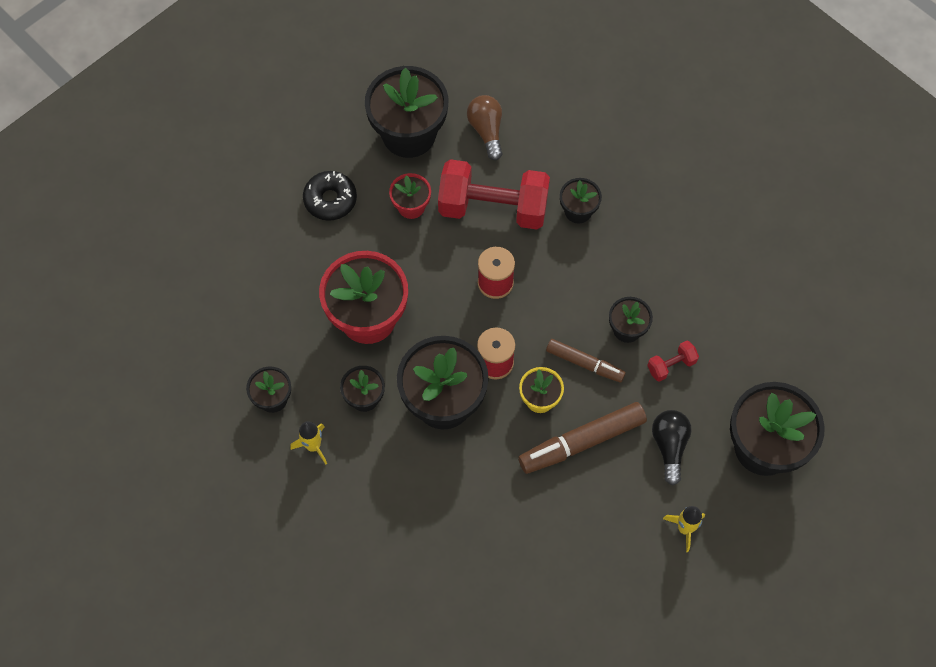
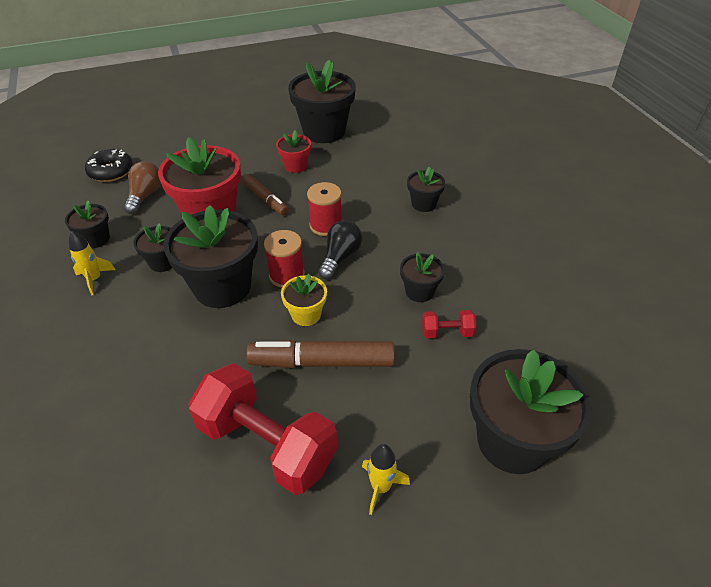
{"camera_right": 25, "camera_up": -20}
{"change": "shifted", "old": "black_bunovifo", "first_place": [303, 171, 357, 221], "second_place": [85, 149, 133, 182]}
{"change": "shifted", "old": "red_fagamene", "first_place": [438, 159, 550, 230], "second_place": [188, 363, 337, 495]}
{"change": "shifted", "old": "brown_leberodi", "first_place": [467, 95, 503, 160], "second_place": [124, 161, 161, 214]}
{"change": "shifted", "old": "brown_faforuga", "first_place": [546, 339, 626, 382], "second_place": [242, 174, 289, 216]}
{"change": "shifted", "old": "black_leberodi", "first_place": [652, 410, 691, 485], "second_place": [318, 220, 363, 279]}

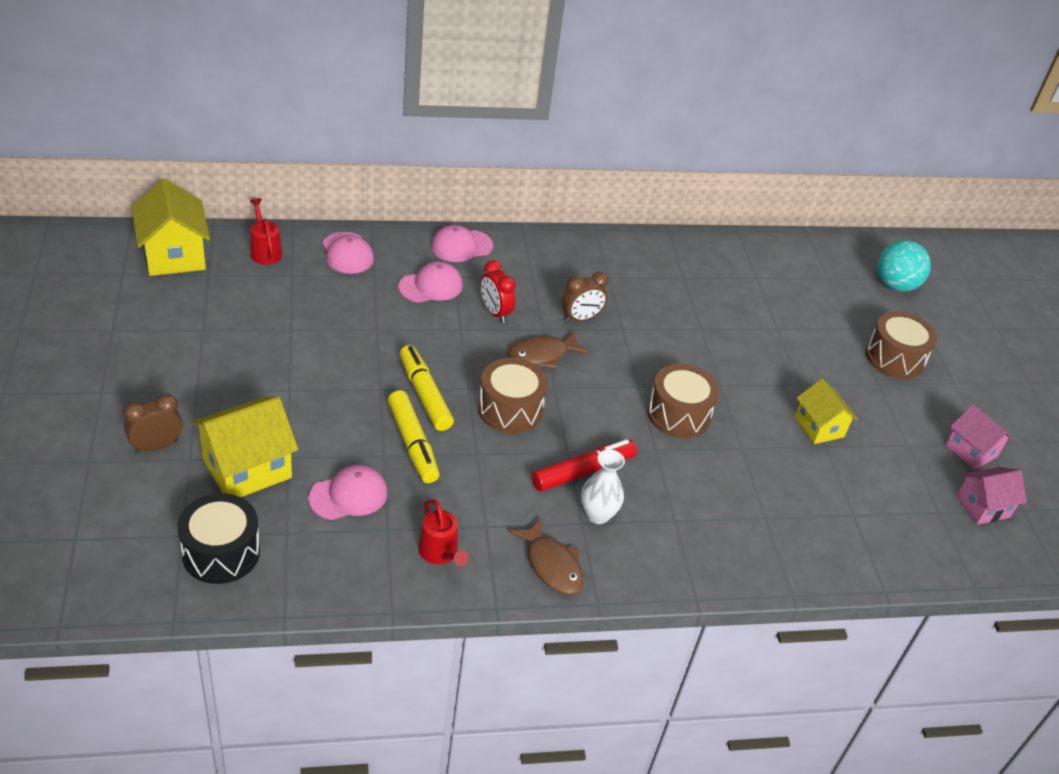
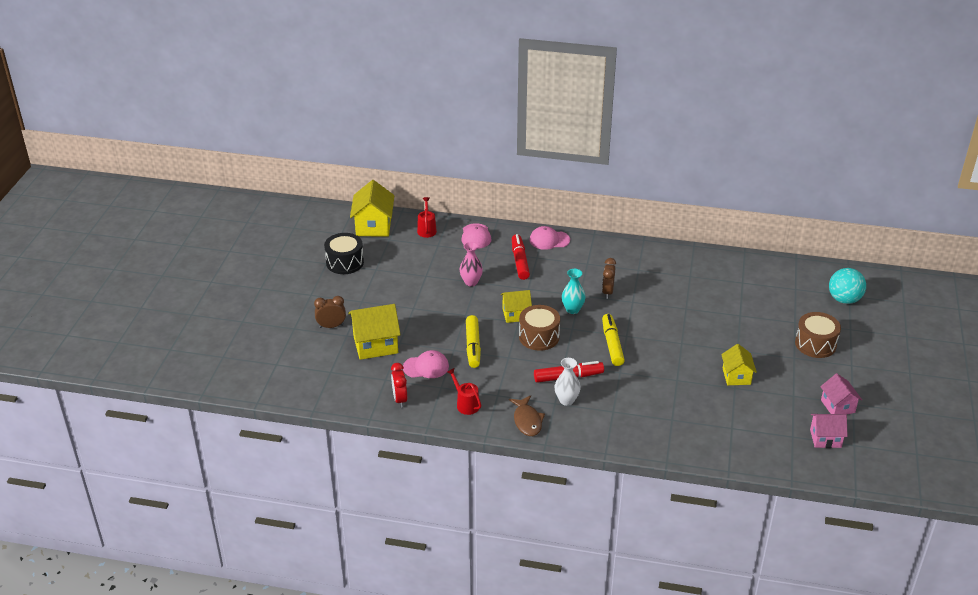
{"camera_right": 25, "camera_up": -5}
{"change": "shifted", "old": "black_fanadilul", "first_place": [177, 493, 260, 584], "second_place": [324, 233, 364, 274]}
{"change": "swapped", "old": "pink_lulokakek", "new": "red_faforuga", "first_place": [398, 261, 463, 303], "second_place": [512, 234, 530, 280]}
{"change": "shifted", "old": "yellow_faforuga", "first_place": [400, 345, 454, 431], "second_place": [602, 314, 625, 366]}
{"change": "rotated", "old": "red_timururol", "first_place": [418, 499, 469, 566], "second_place": [447, 368, 481, 415], "degrees": 150}
{"change": "shifted", "old": "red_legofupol", "first_place": [481, 260, 516, 323], "second_place": [391, 363, 407, 408]}
{"change": "swapped", "old": "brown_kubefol", "new": "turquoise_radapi", "first_place": [508, 331, 589, 369], "second_place": [562, 269, 586, 314]}
{"change": "rotated", "old": "brown_legofupol", "first_place": [561, 272, 608, 322], "second_place": [602, 258, 616, 299], "degrees": 105}
{"change": "gone", "old": "brown_fanadilul", "first_place": [647, 364, 719, 438]}
{"change": "new", "new": "pink_radapi", "second_place": [460, 242, 483, 287]}
{"change": "new", "new": "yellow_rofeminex", "second_place": [501, 290, 532, 323]}

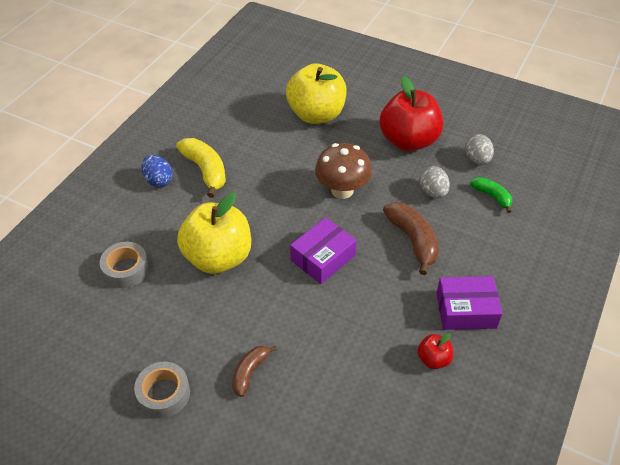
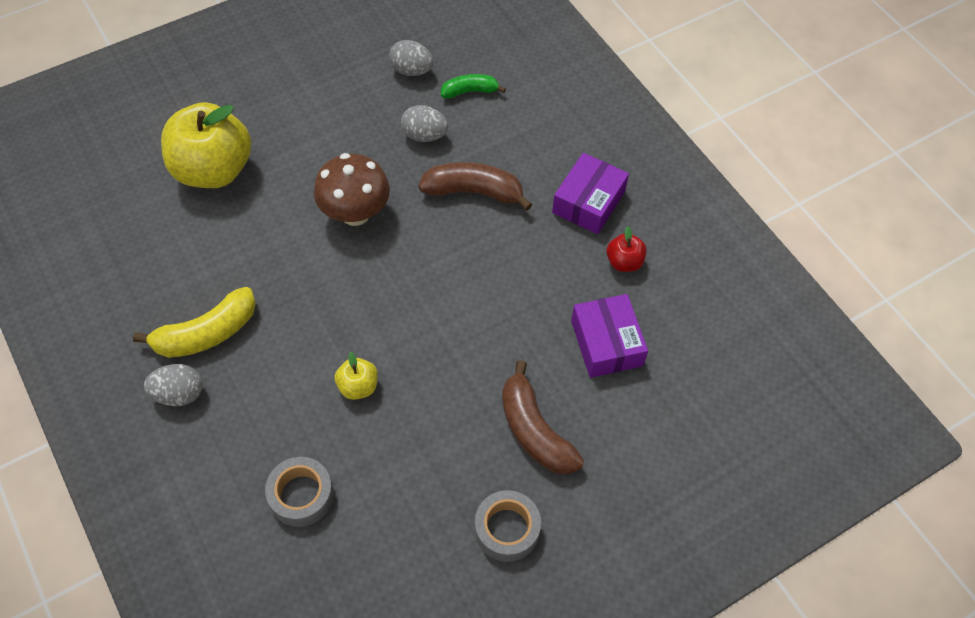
{"camera_right": -60, "camera_up": 10}
{"change": "repainted", "old": "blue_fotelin", "new": "grey_fotelin", "first_place": [141, 155, 173, 187], "second_place": [144, 364, 203, 406]}
{"change": "rotated", "old": "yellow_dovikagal", "first_place": [176, 138, 226, 198], "second_place": [133, 287, 256, 358], "degrees": 150}
{"change": "scaled", "old": "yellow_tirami", "first_place": [177, 193, 251, 274], "second_place": [335, 352, 378, 400], "factor": 0.44}
{"change": "scaled", "old": "brown_dovikagal", "first_place": [232, 346, 277, 397], "second_place": [502, 360, 584, 475], "factor": 1.64}
{"change": "shifted", "old": "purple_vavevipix", "first_place": [290, 217, 357, 284], "second_place": [571, 294, 648, 378]}
{"change": "gone", "old": "red_tirami", "first_place": [379, 76, 443, 152]}

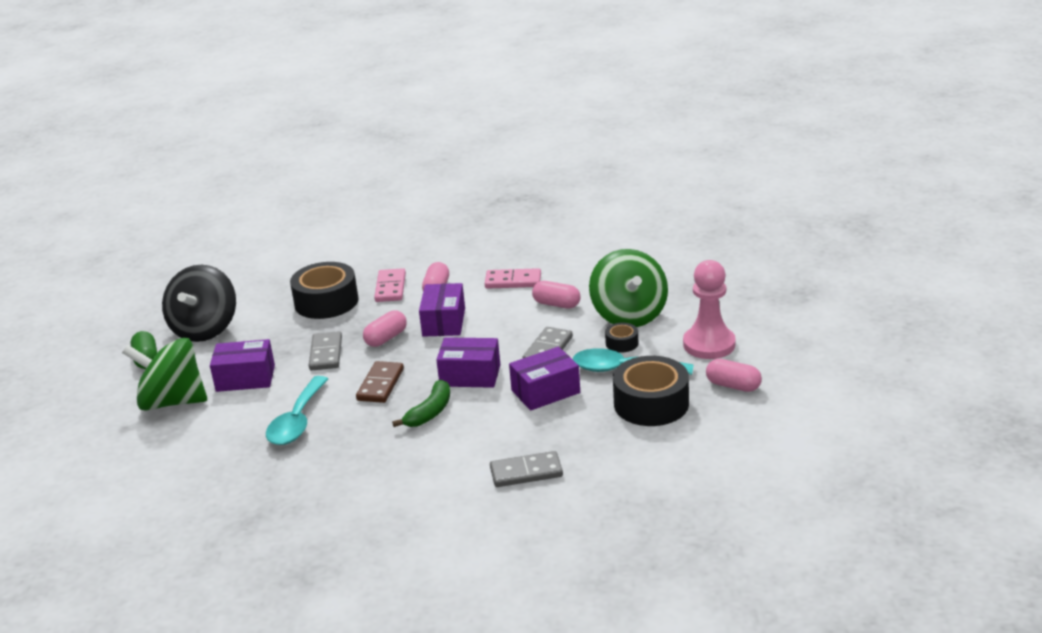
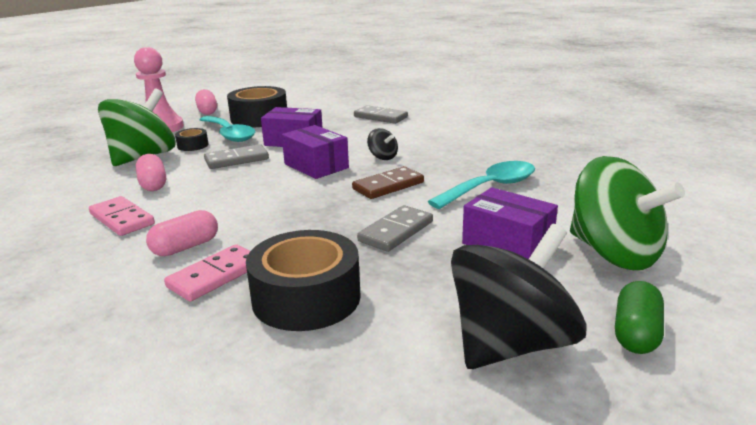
{"camera_right": -140, "camera_up": -5}
{"change": "gone", "old": "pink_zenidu", "first_place": [363, 310, 407, 347]}
{"change": "swapped", "old": "green_dovikagal", "new": "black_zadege", "first_place": [392, 379, 450, 427], "second_place": [367, 128, 398, 160]}
{"change": "gone", "old": "purple_vavevipix", "first_place": [419, 283, 465, 337]}

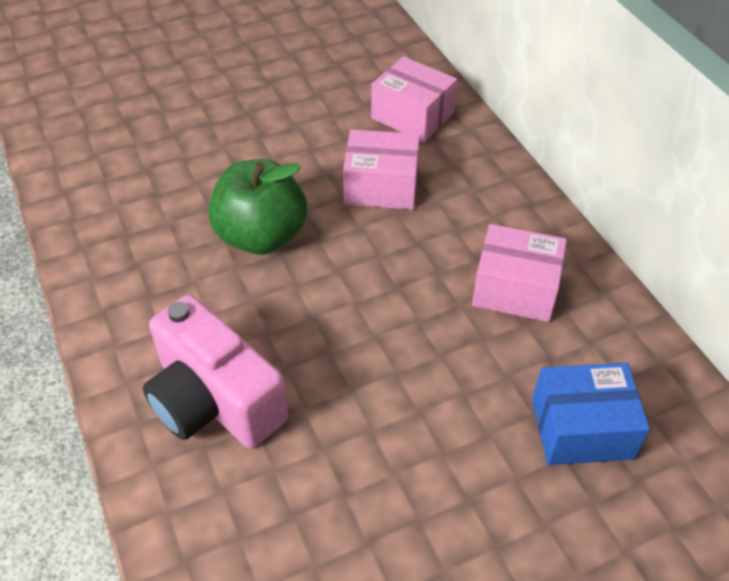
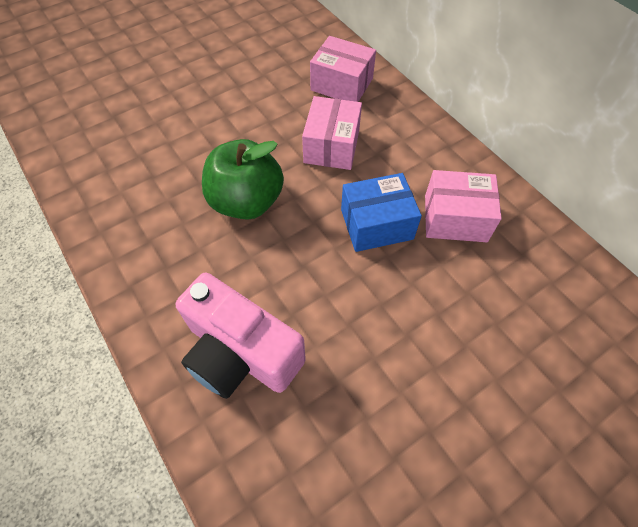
{"camera_right": -10, "camera_up": 10}
{"change": "rotated", "old": "pink_vavevipix", "first_place": [343, 129, 420, 210], "second_place": [302, 96, 362, 170], "degrees": -75}
{"change": "shifted", "old": "blue_vavevipix", "first_place": [532, 363, 650, 465], "second_place": [341, 173, 422, 252]}

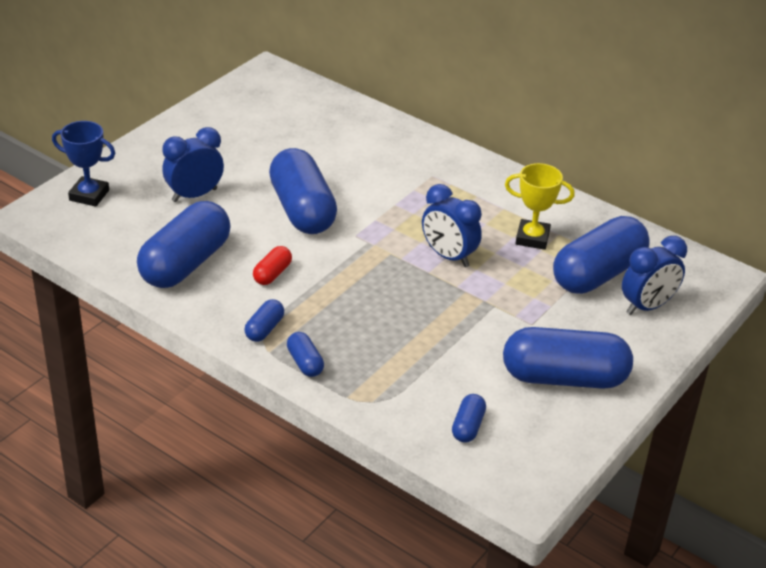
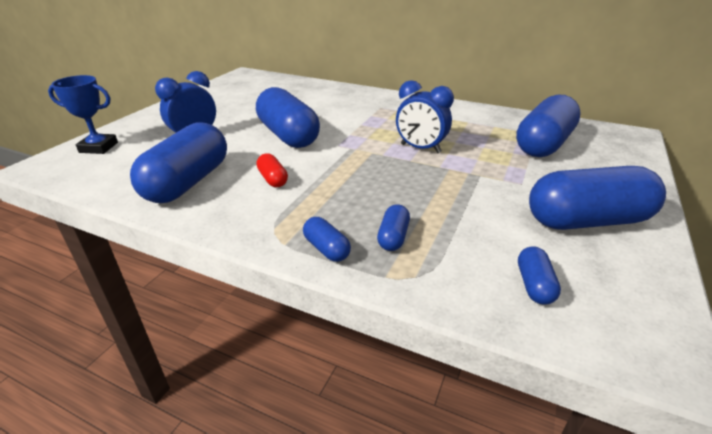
{"camera_right": -10, "camera_up": -5}
{"change": "shifted", "old": "blue_zenidu", "first_place": [244, 299, 284, 342], "second_place": [377, 204, 410, 251]}
{"change": "rotated", "old": "red_zenidu", "first_place": [253, 246, 292, 285], "second_place": [256, 153, 288, 187], "degrees": -45}
{"change": "gone", "old": "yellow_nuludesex", "first_place": [505, 163, 575, 250]}
{"change": "gone", "old": "blue_legofupol", "first_place": [622, 236, 687, 315]}

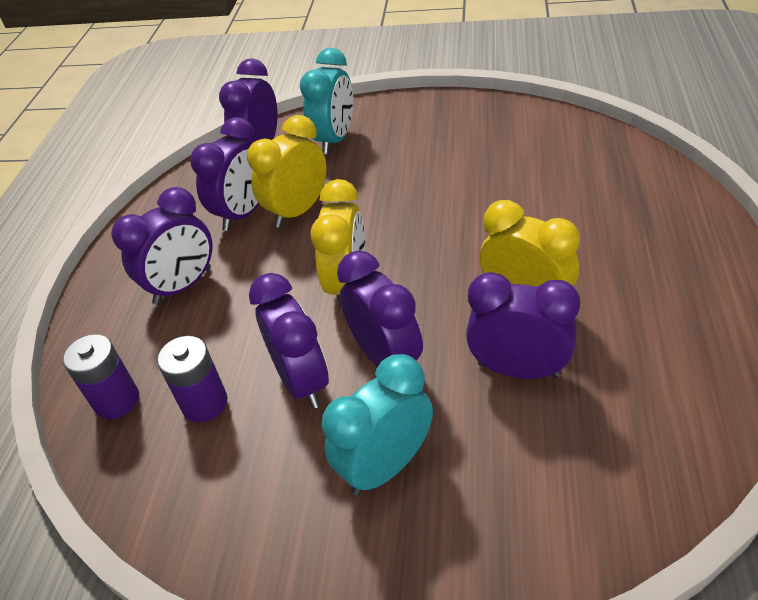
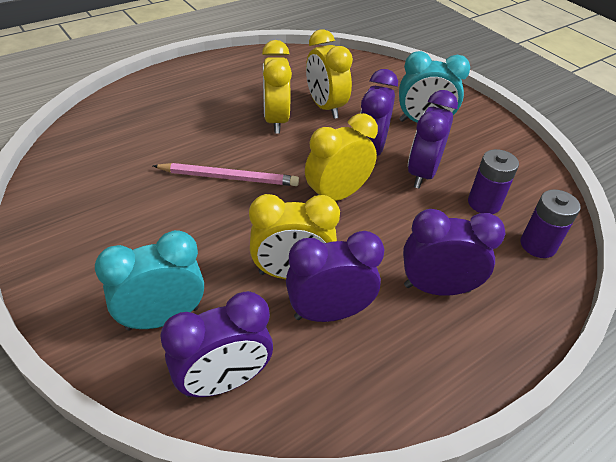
{"camera_right": -140, "camera_up": 0}
{"change": "repainted", "old": "purple_legofupol", "new": "yellow_legofupol", "first_place": [466, 272, 580, 379], "second_place": [306, 29, 353, 119]}
{"change": "new", "new": "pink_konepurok", "second_place": [153, 163, 299, 186]}

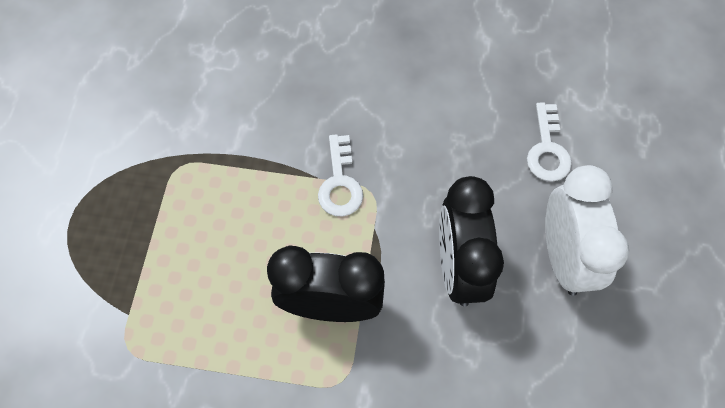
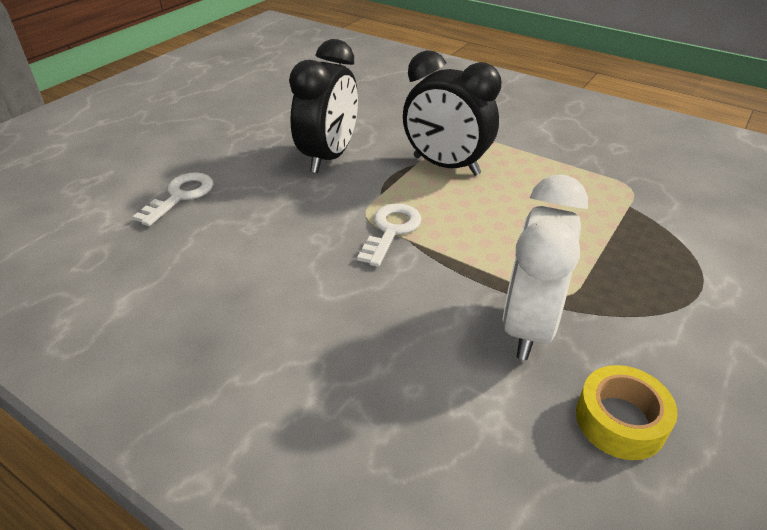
{"camera_right": -155, "camera_up": -25}
{"change": "shifted", "old": "white_legofupol", "first_place": [545, 165, 629, 296], "second_place": [503, 175, 588, 360]}
{"change": "new", "new": "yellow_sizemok", "second_place": [576, 365, 678, 460]}

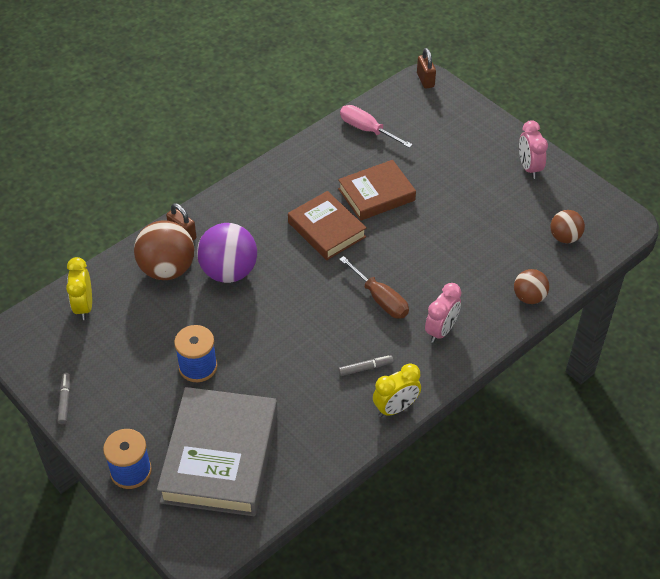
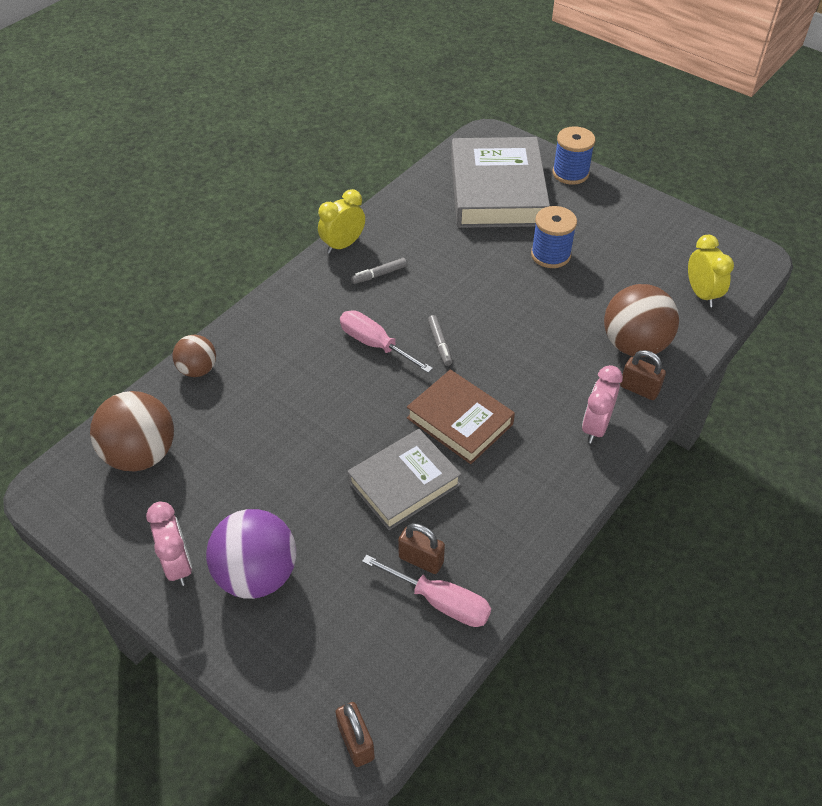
{"camera_right": 170, "camera_up": 0}
{"change": "shifted", "old": "grey_faforuga", "first_place": [57, 373, 70, 424], "second_place": [428, 315, 452, 366]}
{"change": "shifted", "old": "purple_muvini", "first_place": [197, 223, 257, 283], "second_place": [206, 509, 296, 599]}
{"change": "repainted", "old": "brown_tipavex", "new": "grey_tipavex", "first_place": [338, 160, 416, 221], "second_place": [347, 429, 461, 530]}
{"change": "repainted", "old": "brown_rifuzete", "new": "pink_rifuzete", "first_place": [339, 256, 409, 319], "second_place": [340, 310, 433, 373]}
{"change": "shifted", "old": "pink_legofupol", "first_place": [425, 283, 461, 343], "second_place": [582, 365, 623, 444]}
{"change": "scaled", "old": "brown_muvini", "first_place": [550, 210, 585, 243], "second_place": [90, 391, 174, 471], "factor": 1.73}
{"change": "new", "new": "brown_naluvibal", "second_place": [398, 523, 445, 574]}

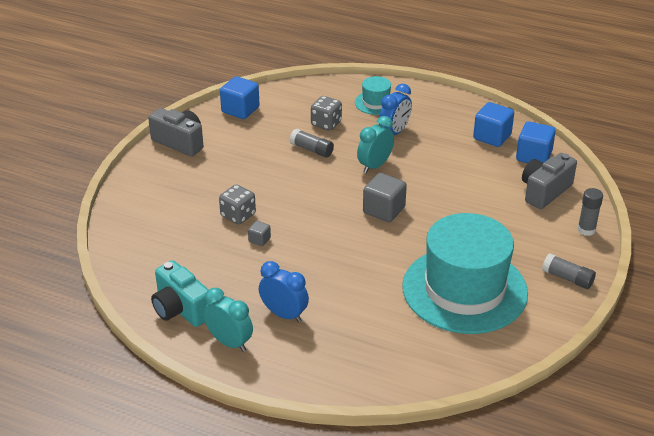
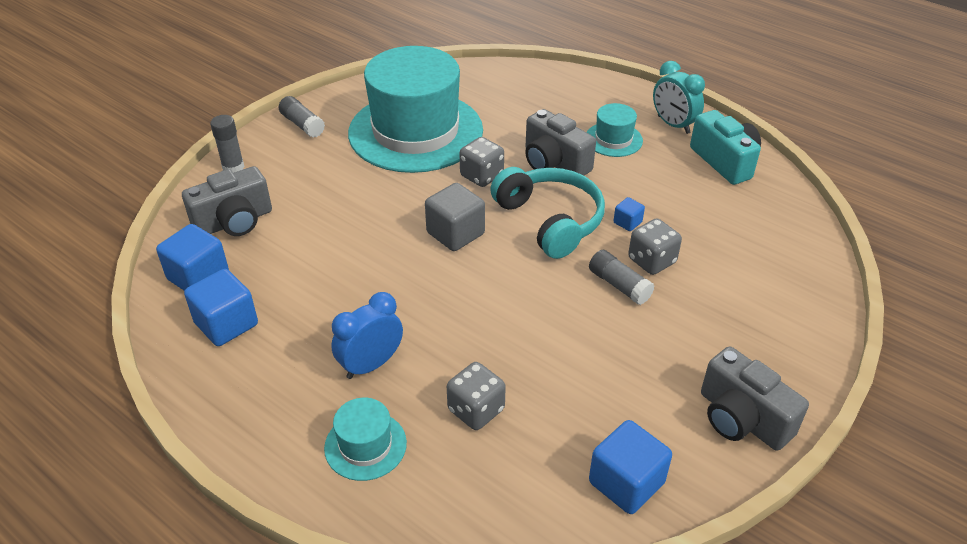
{"camera_right": -165, "camera_up": 5}
{"change": "repainted", "old": "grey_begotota", "new": "blue_begotota", "first_place": [248, 221, 271, 246], "second_place": [614, 197, 645, 231]}
{"change": "swapped", "old": "blue_legofupol", "new": "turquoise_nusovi", "first_place": [259, 261, 309, 323], "second_place": [587, 103, 643, 157]}
{"change": "shifted", "old": "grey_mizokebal", "first_place": [290, 129, 334, 158], "second_place": [589, 250, 655, 305]}
{"change": "gone", "old": "turquoise_legofupol", "first_place": [357, 116, 394, 173]}
{"change": "new", "new": "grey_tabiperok", "second_place": [460, 137, 504, 187]}
{"change": "new", "new": "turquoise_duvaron", "second_place": [490, 167, 605, 259]}
{"change": "new", "new": "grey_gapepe", "second_place": [525, 109, 596, 176]}

